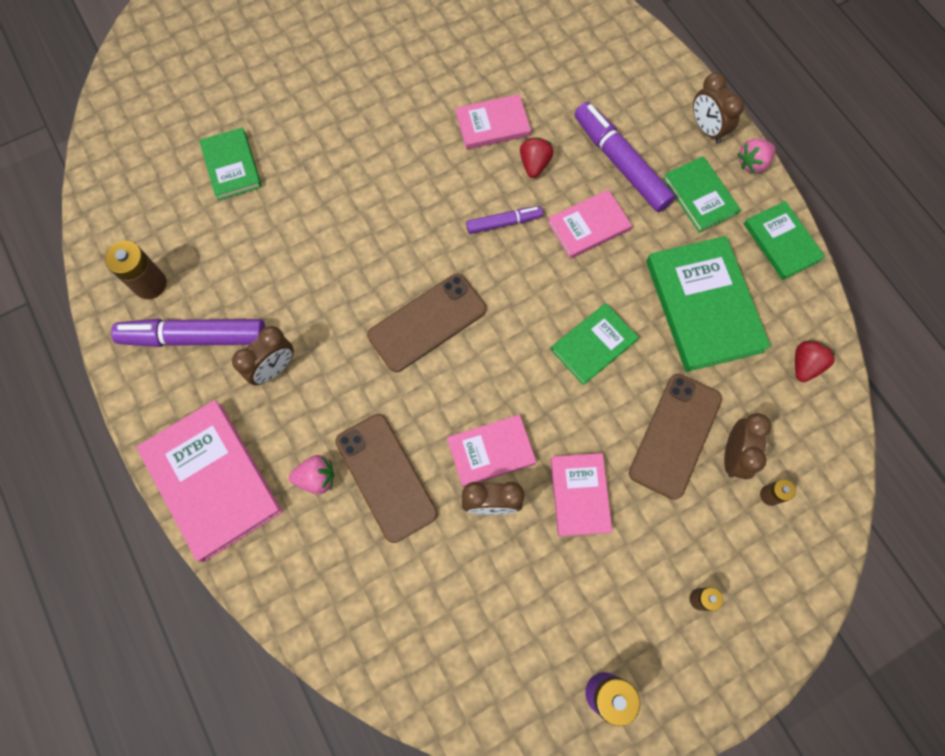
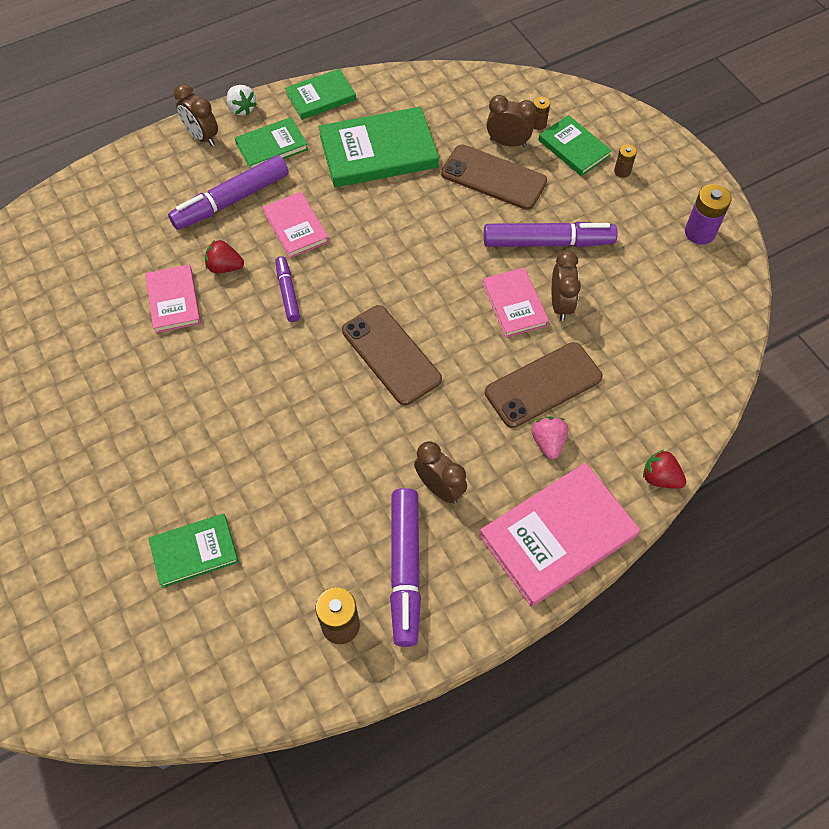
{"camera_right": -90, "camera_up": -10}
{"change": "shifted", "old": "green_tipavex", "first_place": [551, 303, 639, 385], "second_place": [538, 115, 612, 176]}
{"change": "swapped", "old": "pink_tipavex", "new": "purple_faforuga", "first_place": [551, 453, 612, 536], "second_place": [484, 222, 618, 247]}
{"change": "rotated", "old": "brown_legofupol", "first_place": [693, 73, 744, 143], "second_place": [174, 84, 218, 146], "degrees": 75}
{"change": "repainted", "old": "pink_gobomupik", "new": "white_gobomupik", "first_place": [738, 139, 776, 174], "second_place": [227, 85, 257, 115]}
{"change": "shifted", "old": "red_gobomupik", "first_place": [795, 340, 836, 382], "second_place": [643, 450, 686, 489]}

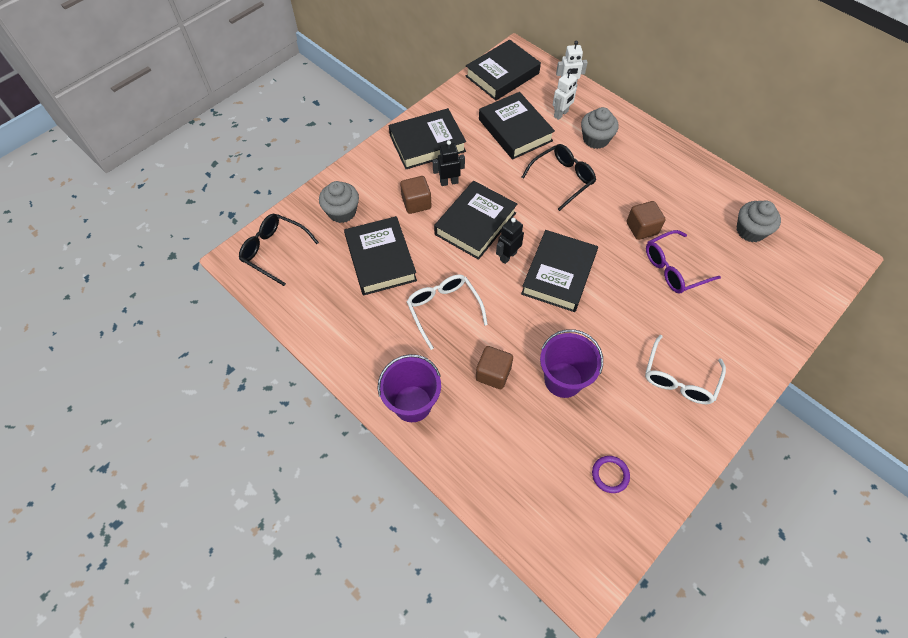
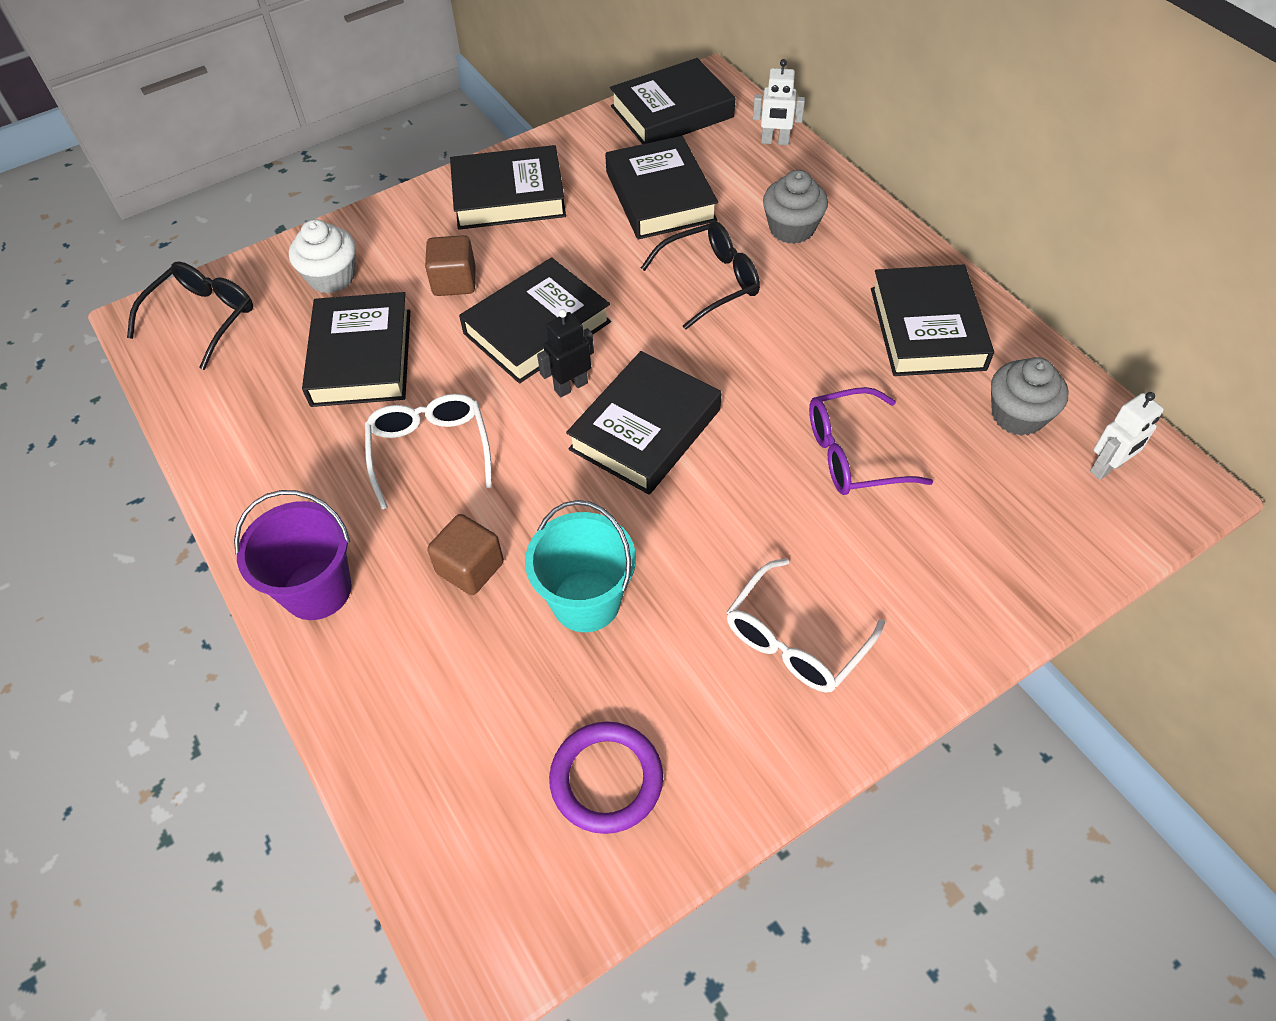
{"camera_right": 15, "camera_up": -5}
{"change": "rotated", "old": "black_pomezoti", "first_place": [239, 214, 319, 286], "second_place": [127, 262, 253, 370], "degrees": 75}
{"change": "repainted", "old": "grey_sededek", "new": "white_sededek", "first_place": [319, 181, 359, 223], "second_place": [289, 219, 356, 294]}
{"change": "gone", "old": "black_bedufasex", "first_place": [432, 140, 465, 186]}
{"change": "repainted", "old": "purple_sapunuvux", "new": "turquoise_sapunuvux", "first_place": [540, 329, 603, 398], "second_place": [525, 500, 636, 632]}
{"change": "shifted", "old": "white_bedufasex", "first_place": [553, 70, 578, 120], "second_place": [1090, 392, 1164, 480]}
{"change": "scaled", "old": "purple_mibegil", "first_place": [592, 456, 630, 493], "second_place": [549, 721, 663, 834], "factor": 1.62}
{"change": "gone", "old": "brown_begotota", "first_place": [627, 201, 665, 240]}
{"change": "new", "new": "black_tipavex", "second_place": [871, 265, 994, 376]}

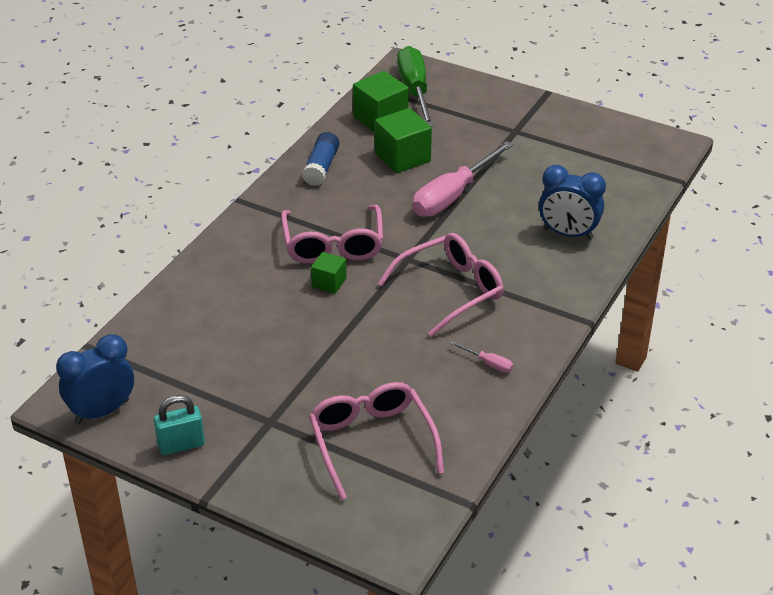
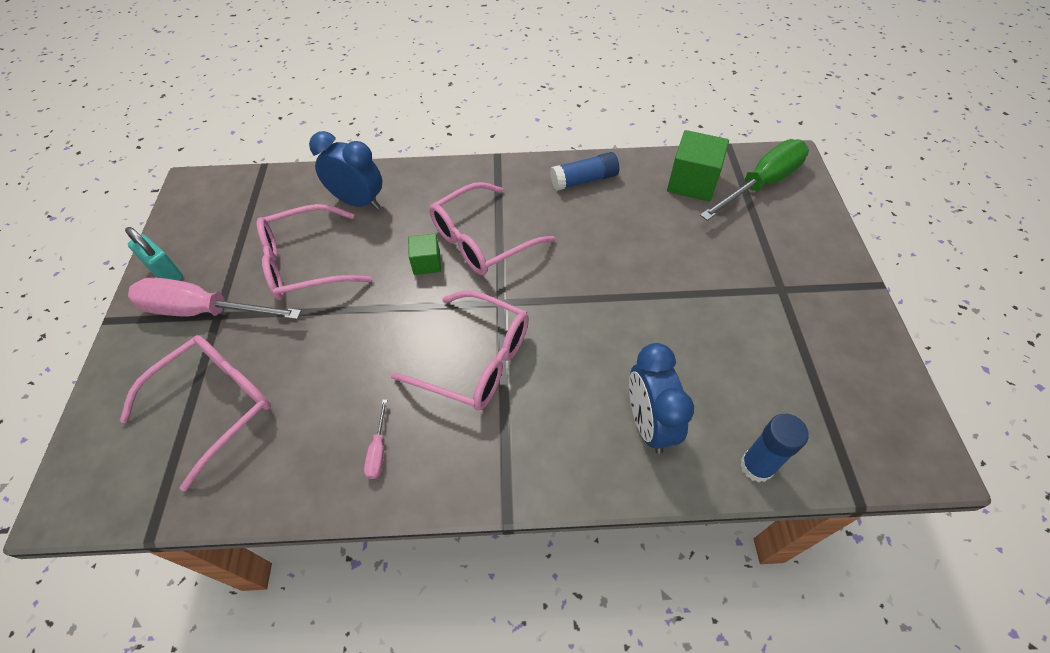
{"camera_right": 60, "camera_up": 15}
{"change": "shifted", "old": "blue_legofupol", "first_place": [56, 334, 134, 424], "second_place": [309, 131, 382, 209]}
{"change": "gone", "old": "green_begotota", "first_place": [375, 108, 432, 173]}
{"change": "shifted", "old": "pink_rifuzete", "first_place": [412, 141, 513, 217], "second_place": [128, 277, 301, 320]}
{"change": "new", "new": "pink_pomezoti", "second_place": [256, 204, 372, 300]}
{"change": "new", "new": "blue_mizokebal", "second_place": [740, 414, 809, 482]}

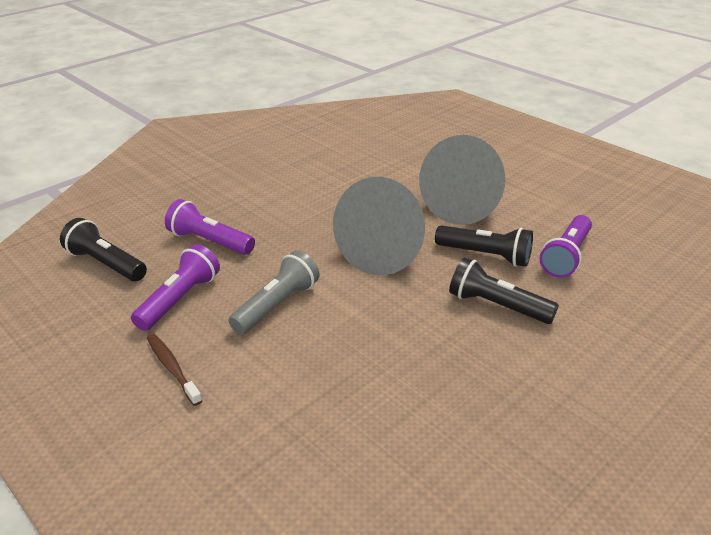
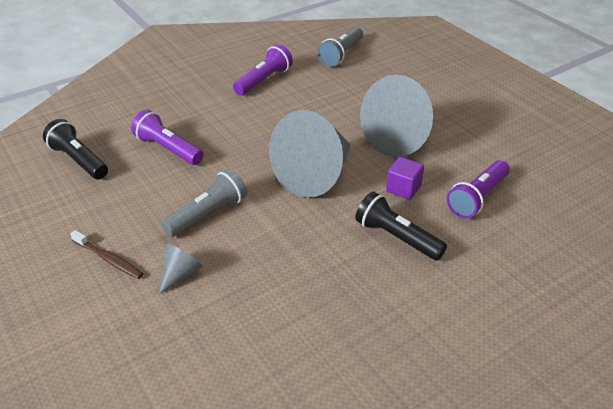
{"camera_right": 10, "camera_up": 5}
{"change": "shifted", "old": "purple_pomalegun", "first_place": [131, 244, 220, 331], "second_place": [233, 44, 293, 96]}
{"change": "rotated", "old": "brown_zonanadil", "first_place": [147, 334, 202, 406], "second_place": [70, 230, 143, 279], "degrees": 150}
{"change": "swapped", "old": "black_pomalegun", "new": "purple_begotota", "first_place": [435, 225, 533, 267], "second_place": [386, 157, 424, 200]}
{"change": "new", "new": "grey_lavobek", "second_place": [159, 244, 203, 294]}
{"change": "new", "new": "grey_pomalegun", "second_place": [317, 27, 363, 67]}

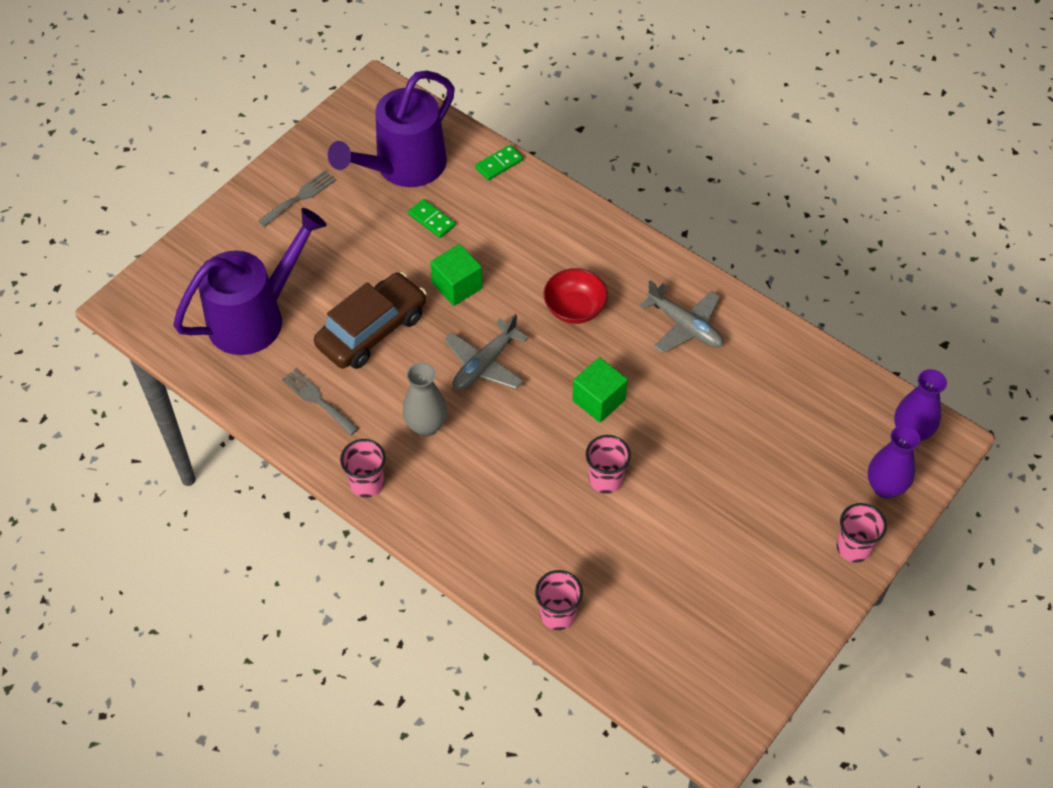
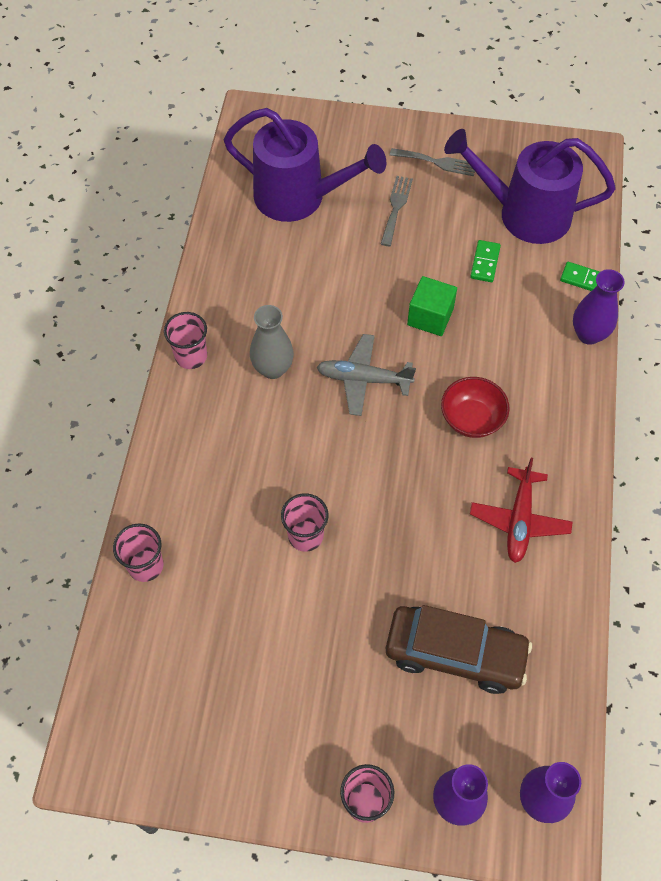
{"camera_right": 60, "camera_up": 5}
{"change": "shifted", "old": "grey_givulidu", "first_place": [282, 368, 359, 435], "second_place": [381, 176, 413, 246]}
{"change": "shifted", "old": "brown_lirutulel", "first_place": [314, 272, 427, 369], "second_place": [386, 605, 532, 694]}
{"change": "gone", "old": "green_begotota", "first_place": [572, 357, 628, 422]}
{"change": "repainted", "old": "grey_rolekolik", "new": "red_rolekolik", "first_place": [639, 280, 723, 353], "second_place": [470, 458, 573, 563]}
{"change": "new", "new": "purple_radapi", "second_place": [573, 269, 625, 345]}

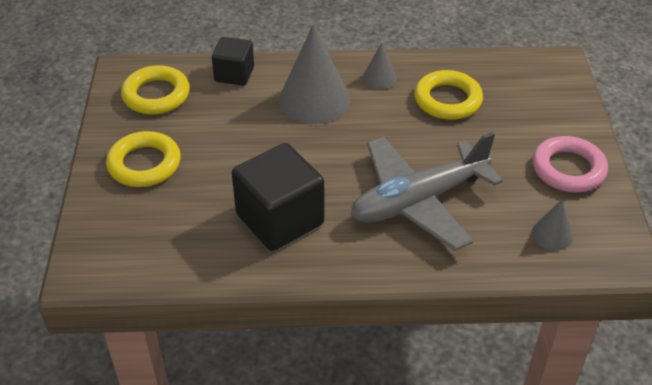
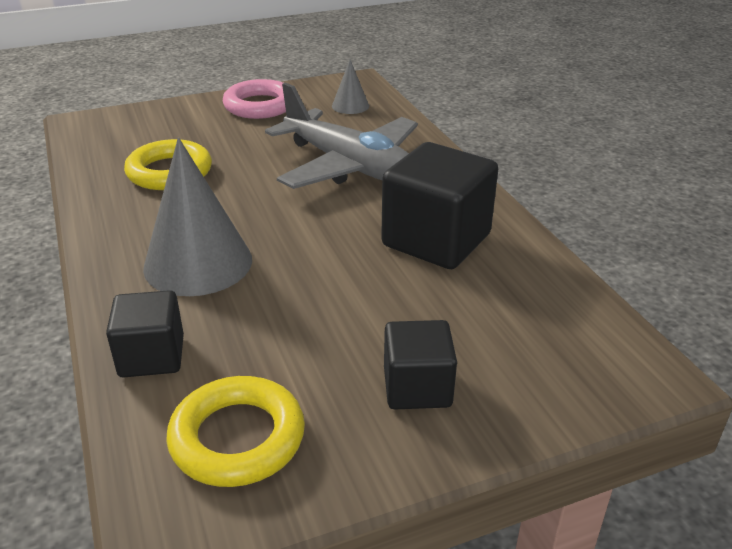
{"camera_right": -110, "camera_up": -10}
{"change": "swapped", "old": "yellow_mibegil", "new": "black_begotota", "first_place": [106, 131, 181, 187], "second_place": [384, 320, 457, 409]}
{"change": "gone", "old": "grey_lavobek", "first_place": [363, 42, 397, 89]}

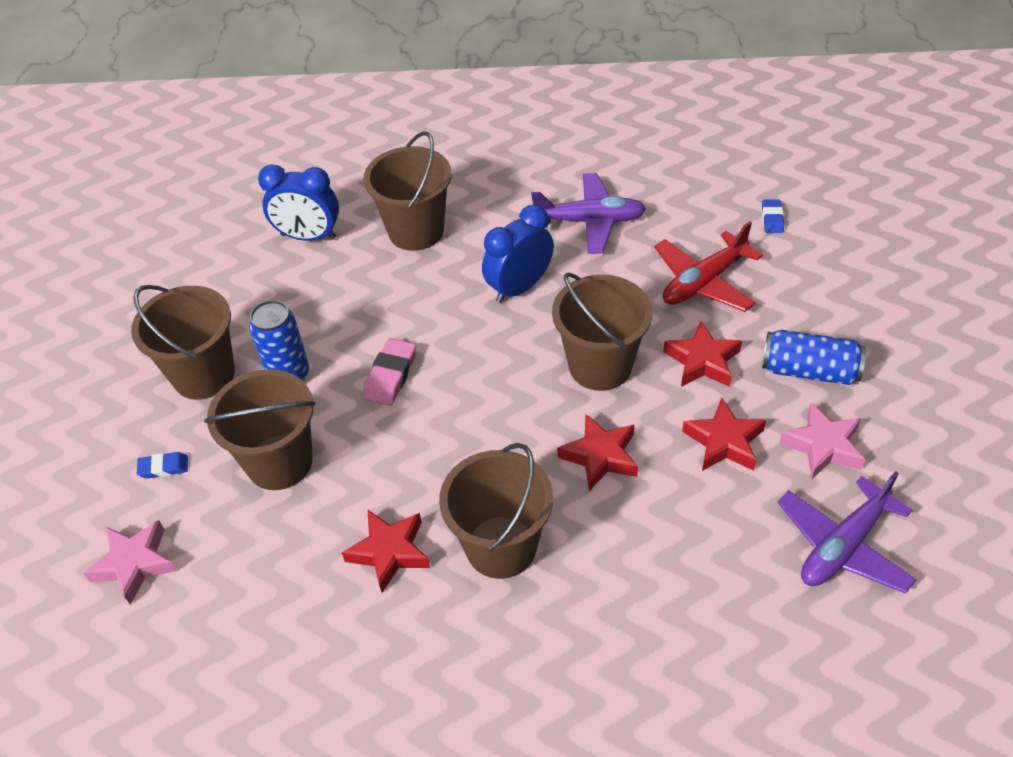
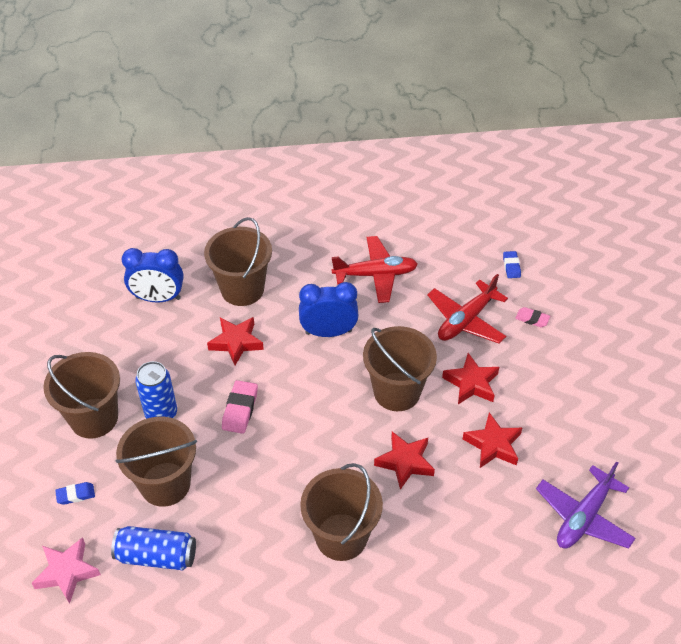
{"camera_right": -10, "camera_up": 0}
{"change": "shifted", "old": "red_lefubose", "first_place": [342, 510, 430, 593], "second_place": [207, 317, 264, 365]}
{"change": "rotated", "old": "blue_legofupol", "first_place": [482, 205, 554, 303], "second_place": [299, 282, 359, 337], "degrees": 45}
{"change": "repainted", "old": "purple_rolekolik", "new": "red_rolekolik", "first_place": [531, 173, 646, 254], "second_place": [332, 236, 418, 303]}
{"change": "shifted", "old": "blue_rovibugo", "first_place": [762, 330, 866, 385], "second_place": [111, 526, 196, 570]}
{"change": "gone", "old": "pink_lefubose", "first_place": [779, 402, 865, 480]}
{"change": "new", "new": "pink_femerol", "second_place": [515, 307, 550, 327]}

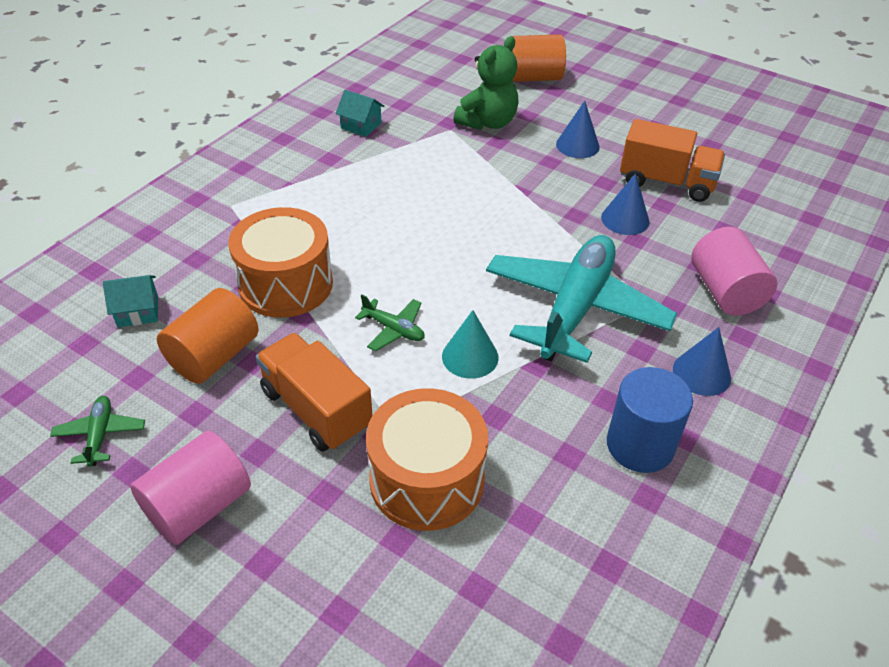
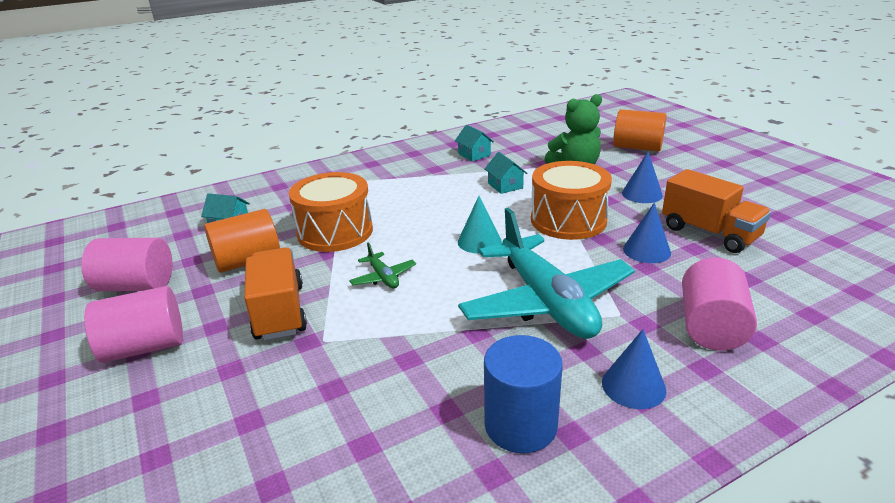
{"camera_right": 30, "camera_up": -15}
{"change": "swapped", "old": "green_rolekolik", "new": "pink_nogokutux", "first_place": [50, 396, 145, 467], "second_place": [81, 238, 172, 291]}
{"change": "shifted", "old": "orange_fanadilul", "first_place": [366, 388, 488, 531], "second_place": [531, 161, 612, 240]}
{"change": "shifted", "old": "turquoise_lavobek", "first_place": [442, 310, 499, 379], "second_place": [458, 196, 502, 254]}
{"change": "rotated", "old": "turquoise_rolekolik", "first_place": [486, 235, 677, 363], "second_place": [458, 207, 635, 339], "degrees": 105}
{"change": "new", "new": "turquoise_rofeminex", "second_place": [484, 152, 527, 194]}

